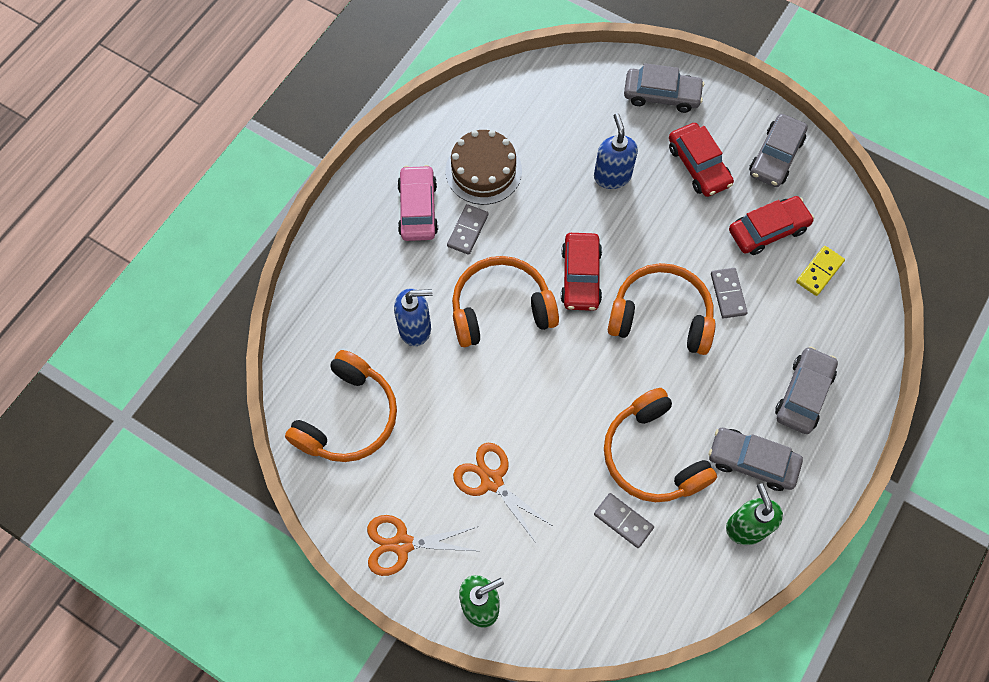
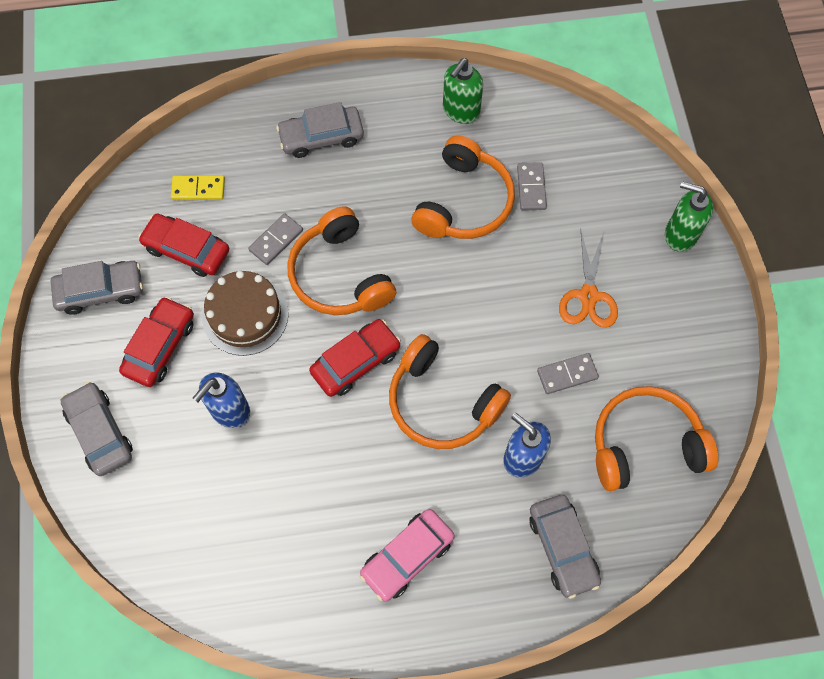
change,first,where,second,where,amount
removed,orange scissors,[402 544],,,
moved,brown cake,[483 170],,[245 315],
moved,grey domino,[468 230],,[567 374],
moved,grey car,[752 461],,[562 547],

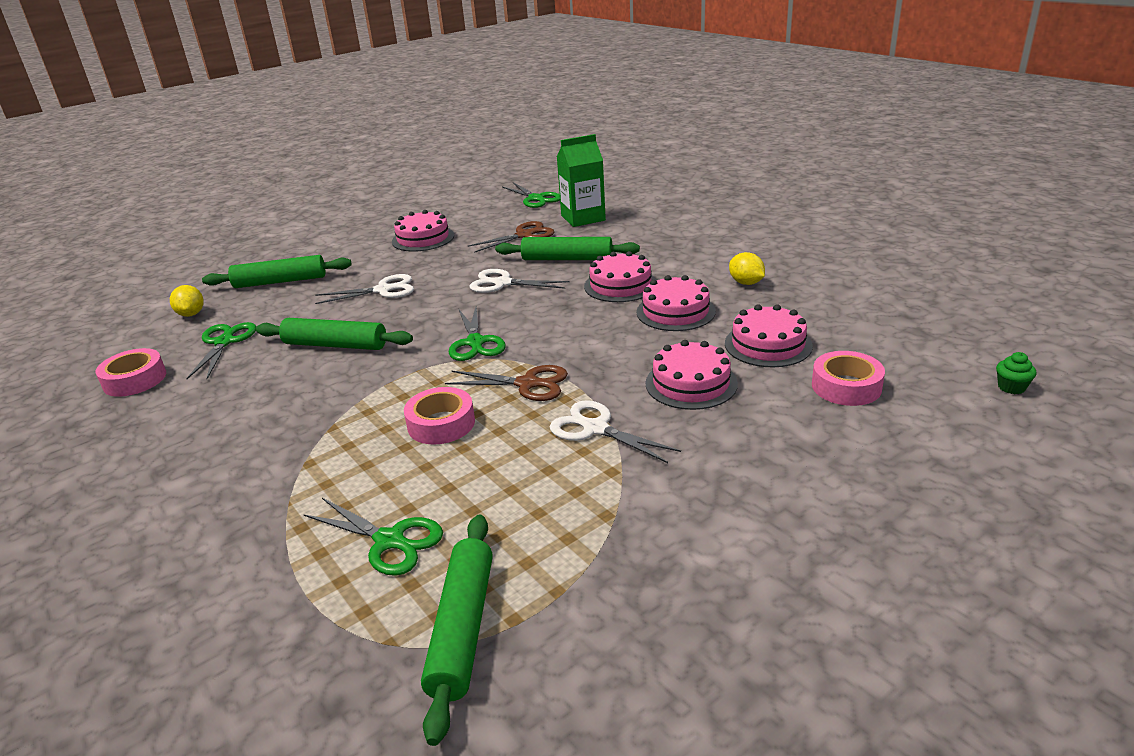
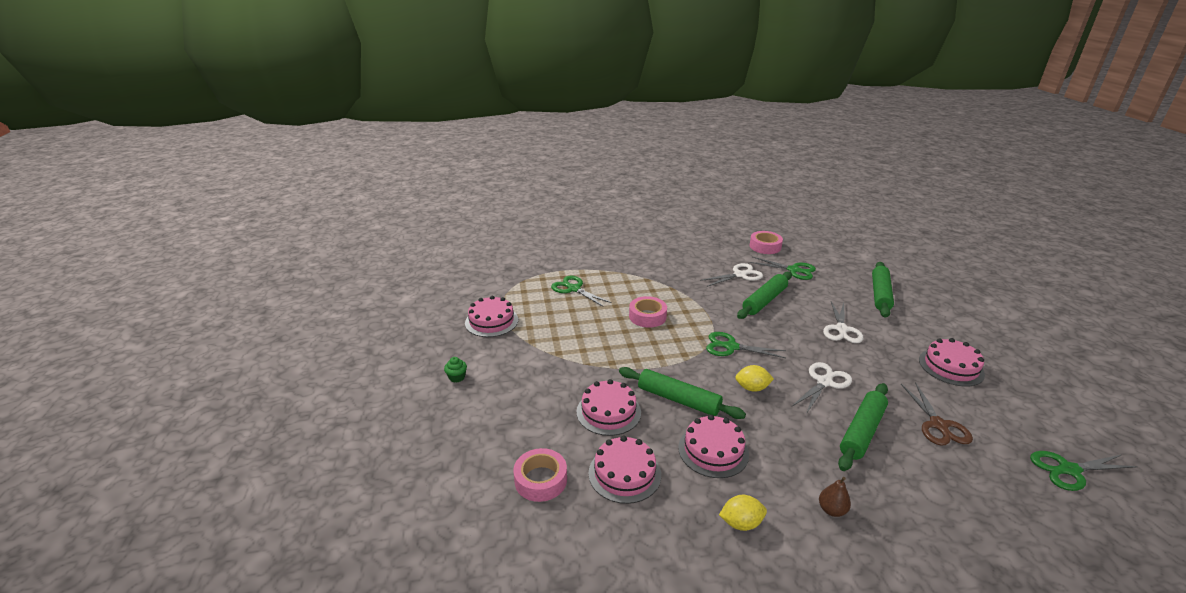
change,first,where,second,where,amount
removed,brown scissors,[527 384],,,
removed,green carton,[583 218],,,
added,,,brown pear,[831 510],
moved,yellow lemon,[191 314],,[752 388],
moved,green rolling pin,[462 628],,[678 399],
moved,white scissors,[595 428],,[740 275],
moved,pink cake,[620 285],,[491 321],
moved,green cupcake,[1011 387],,[457 377],
turned,green scissors,[389 541],,[573 289],75 degrees clockwise

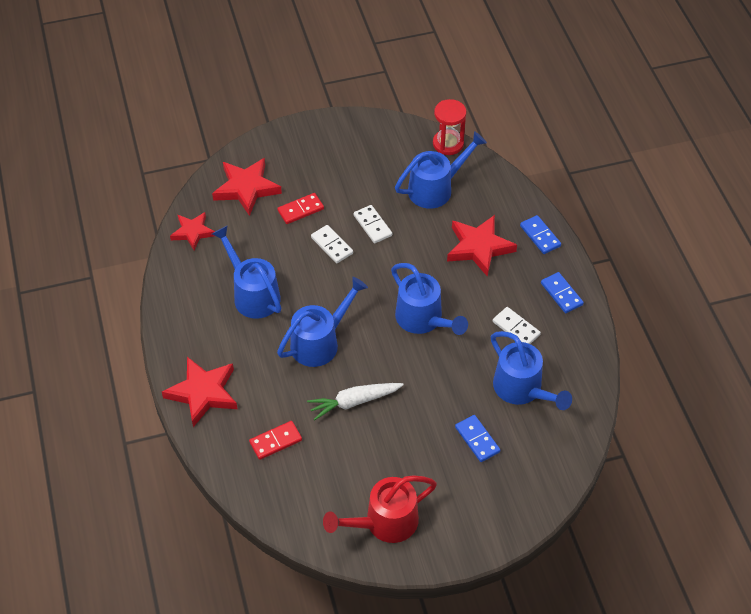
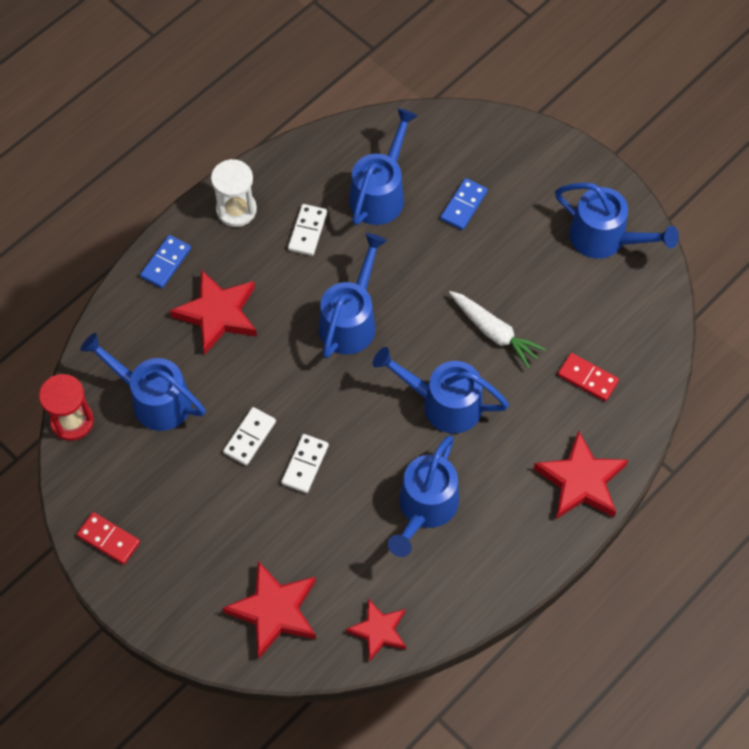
change,first,where,second,where,amount
moved,red domino,[300 210],,[109 539],
replaced,blue domino,[561 294],white hourglass,[236 210],
recoloured,red watering can,[384 523],blue watering can,[606 239],

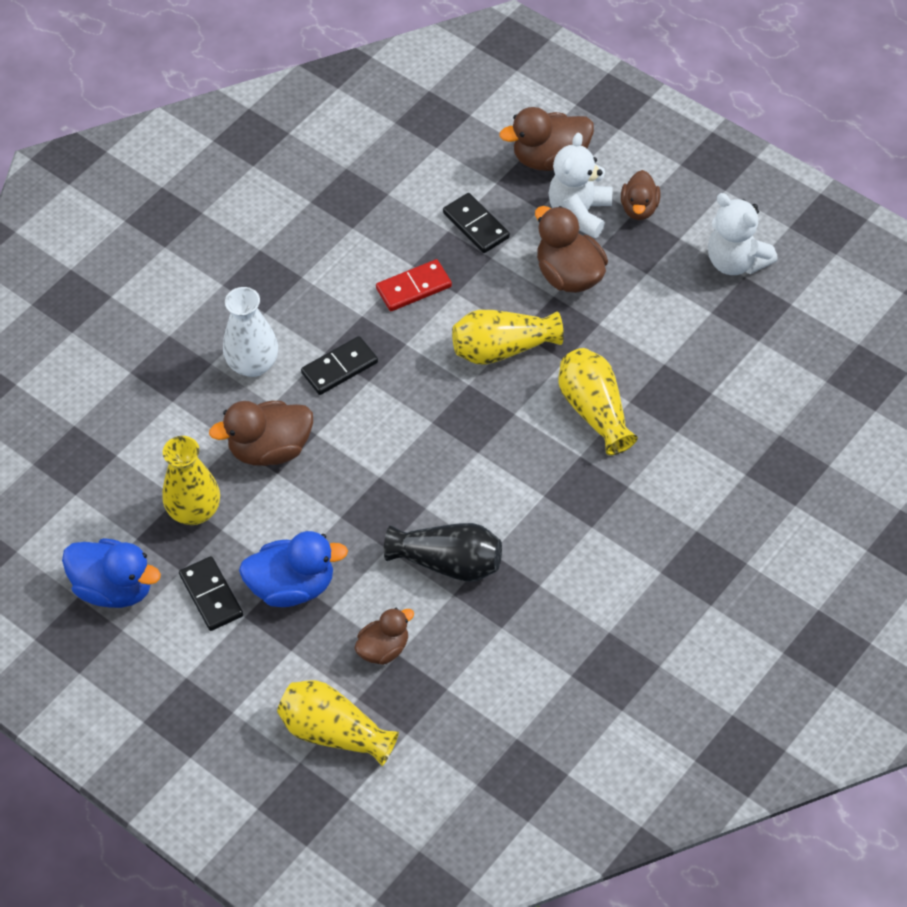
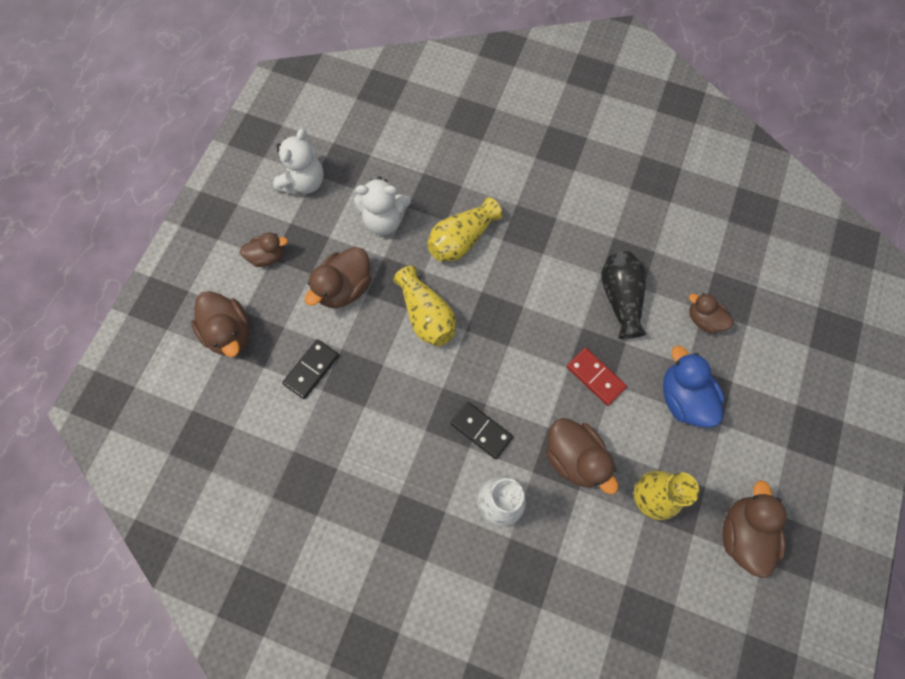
change,first,where,second,where,amount
removed,black domino,[211 595],,,
removed,yellow vase,[334 733],,,
moved,red domino,[414 288],,[595 377],
moved,white teddy bear,[580 213],,[384 220],
recoloured,blue duck,[114 588],brown duck,[742 533],

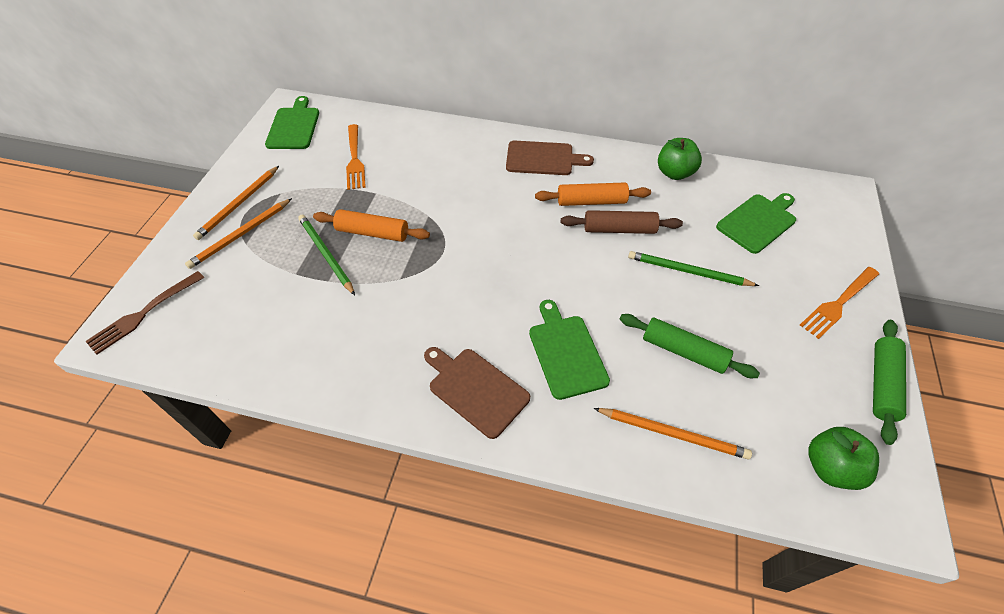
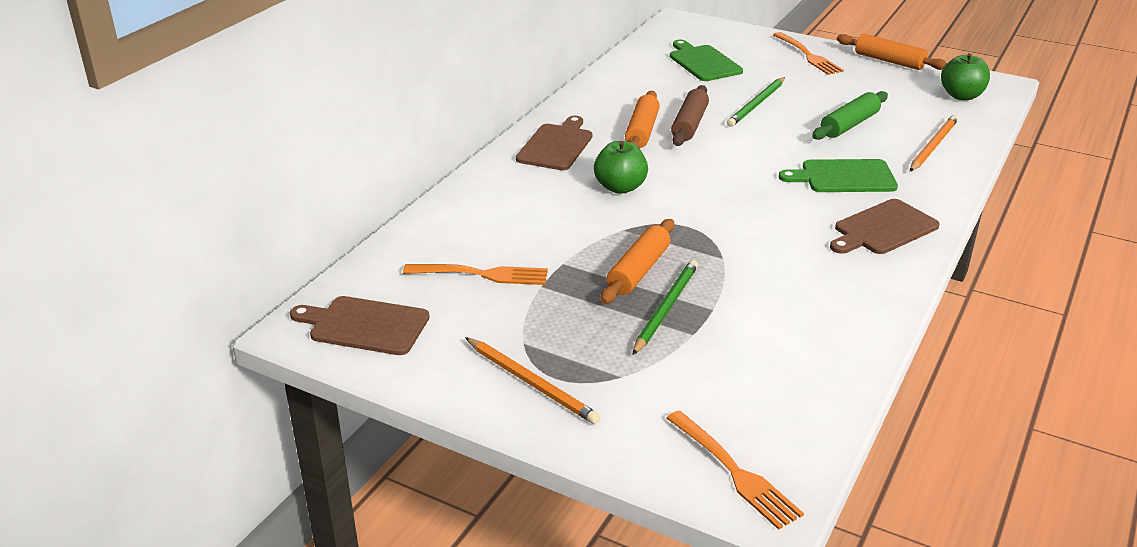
change,first,where,second,where,amount
removed,orange pencil,[240 235],,,
moved,green apple,[674 173],,[620 187],
recoloured,brown fork,[144 314],orange fork,[734 472],
recoloured,green cutting board,[294 126],brown cutting board,[365 325],
recoloured,green rolling pin,[882 384],orange rolling pin,[889 61],
turned,green pencil,[326 254],,[666 308],135 degrees clockwise

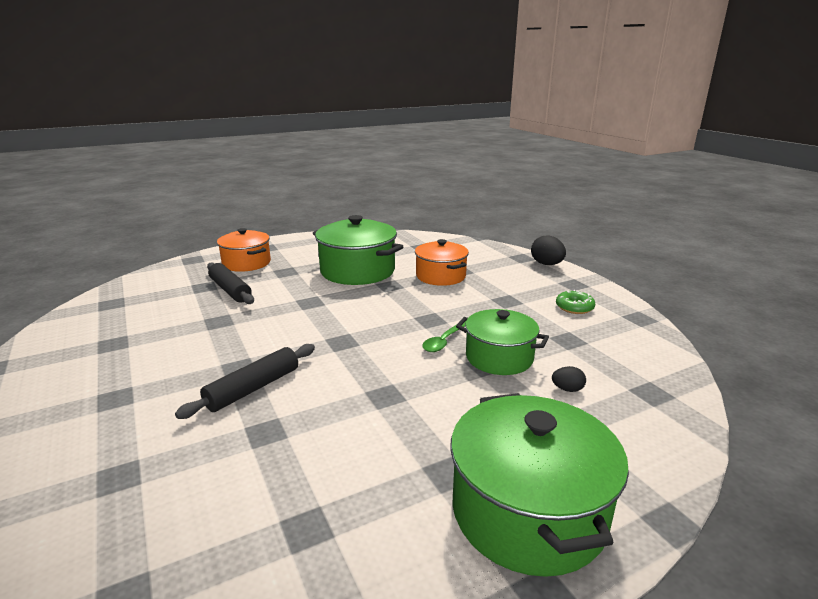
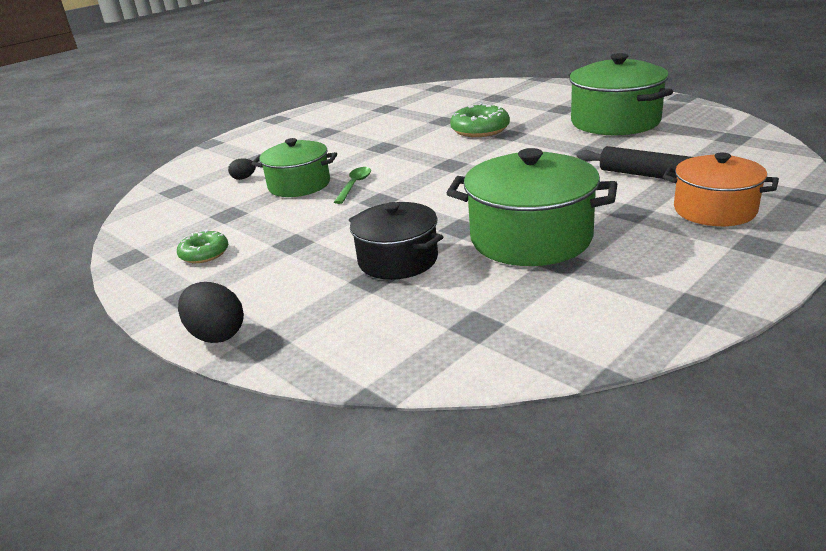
change,first,where,second,where,amount
moved,green pot,[528 511],,[615 122],
replaced,black rolling pin,[253 388],green donut,[480 130],
recoloured,orange pot,[440 276],black pot,[398 260],

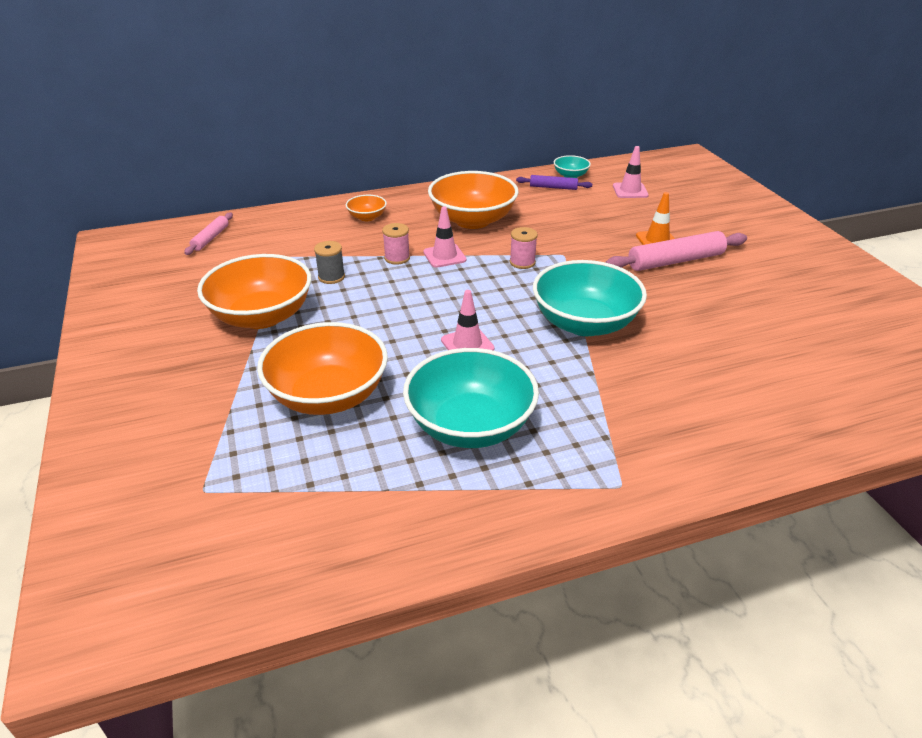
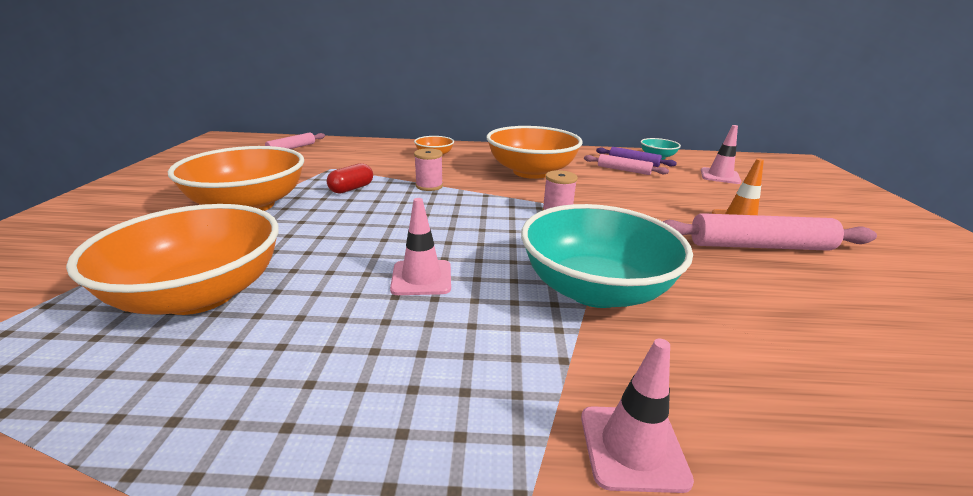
change,first,where,second,where,amount
removed,turquoise bowl,[470 425],,,
added,,,pink rolling pin,[623 170],
moved,pink traffic cone,[444 256],,[632 447],
replaced,grey spool,[331 277],red capsule,[351 189],

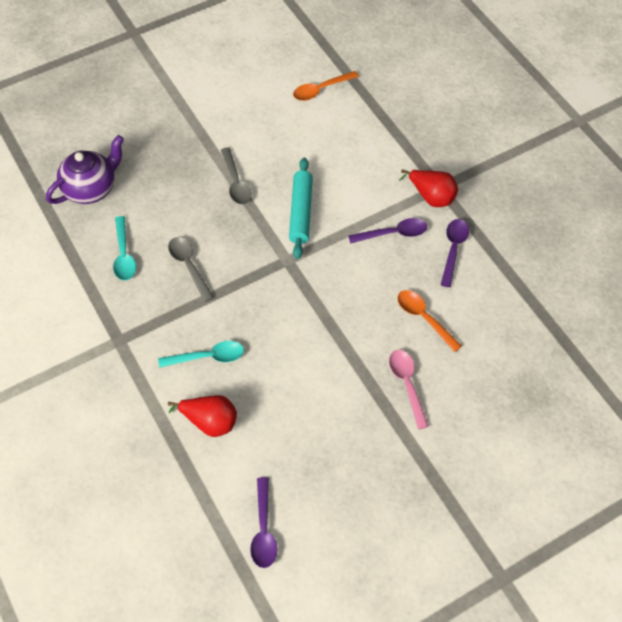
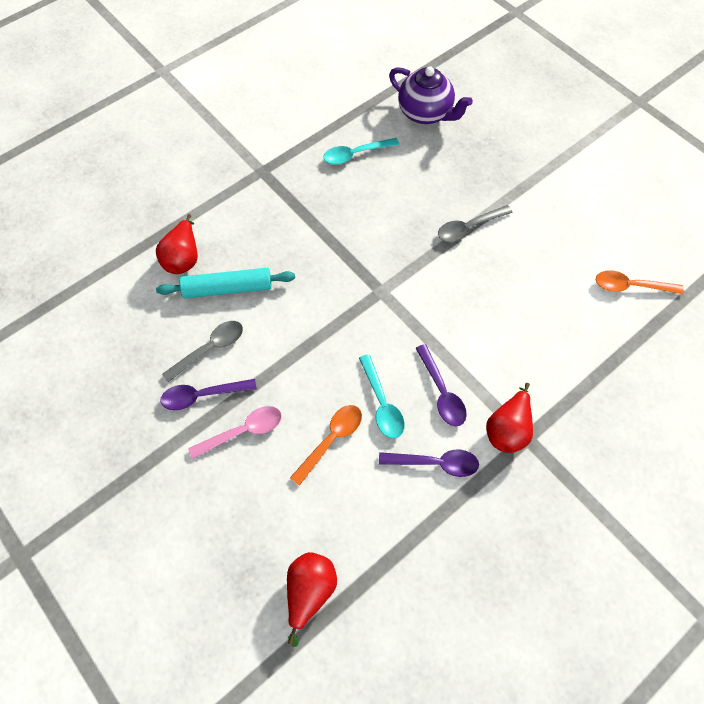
change,first,where,second,where,amount
added,,,red pear,[309 591],
moved,turquoise spoon,[208 357],,[382 403],
moved,grey spoon,[189 266],,[210 349],
moved,purple spoon,[263 530],,[202 395],
moved,turquoise rolling pin,[301 212],,[227 288],
turned,orange spoon,[321 90],,[631 286],45 degrees counterclockwise

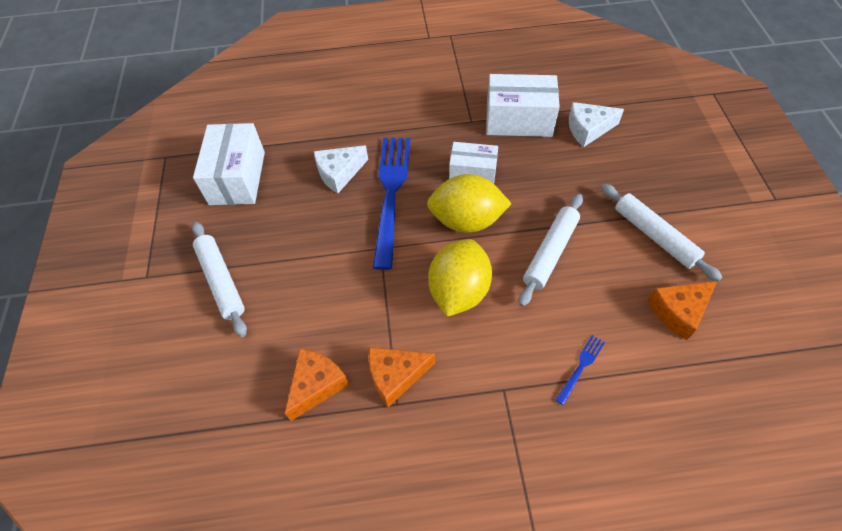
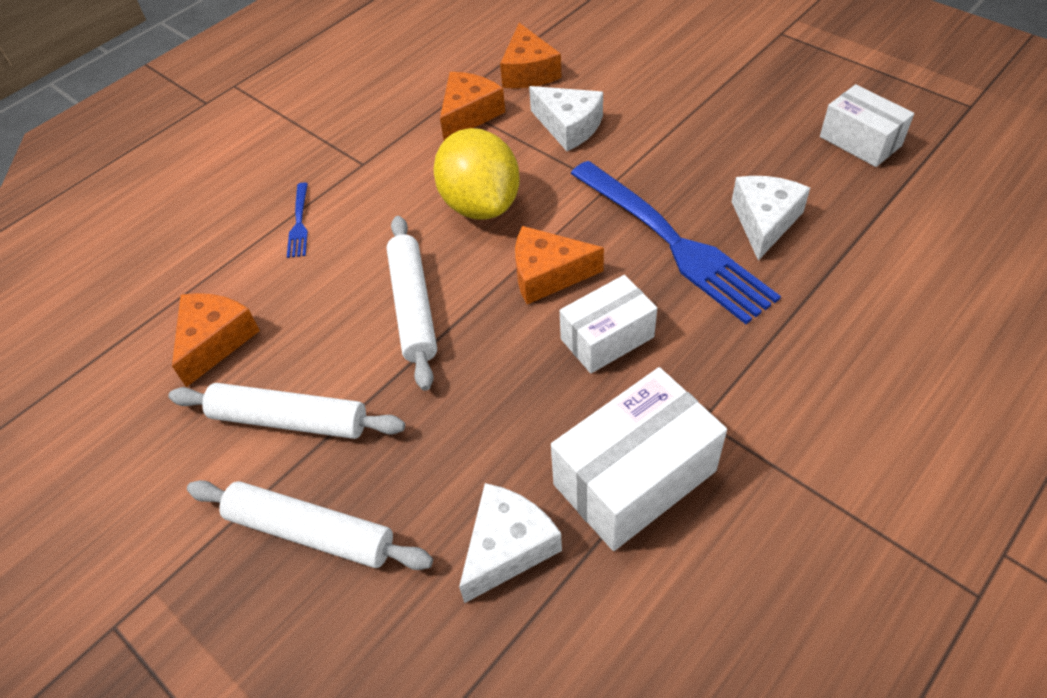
change,first,where,second,where,amount
added,,,white cheese,[569 126],
moved,white rolling pin,[221 281],,[310 532],
replaced,yellow lemon,[466 221],orange cheese,[548 275],
resized,white box,[237 178],,[860 141],x0.64

